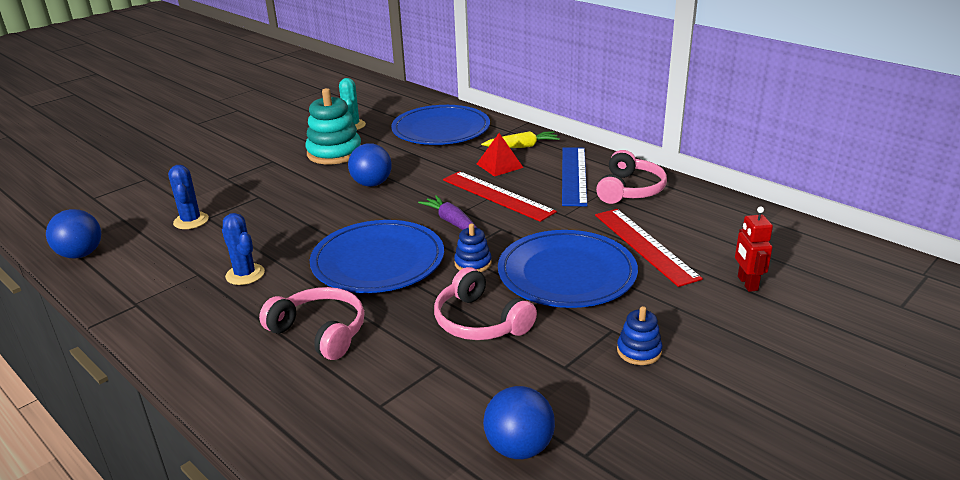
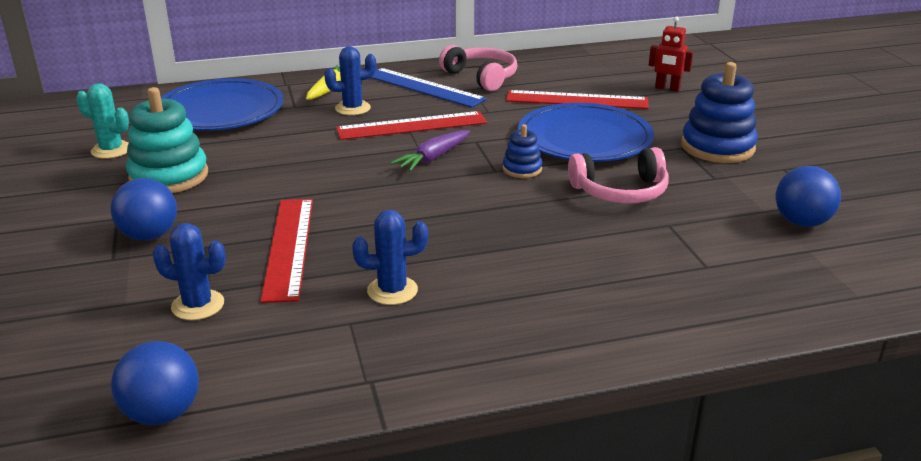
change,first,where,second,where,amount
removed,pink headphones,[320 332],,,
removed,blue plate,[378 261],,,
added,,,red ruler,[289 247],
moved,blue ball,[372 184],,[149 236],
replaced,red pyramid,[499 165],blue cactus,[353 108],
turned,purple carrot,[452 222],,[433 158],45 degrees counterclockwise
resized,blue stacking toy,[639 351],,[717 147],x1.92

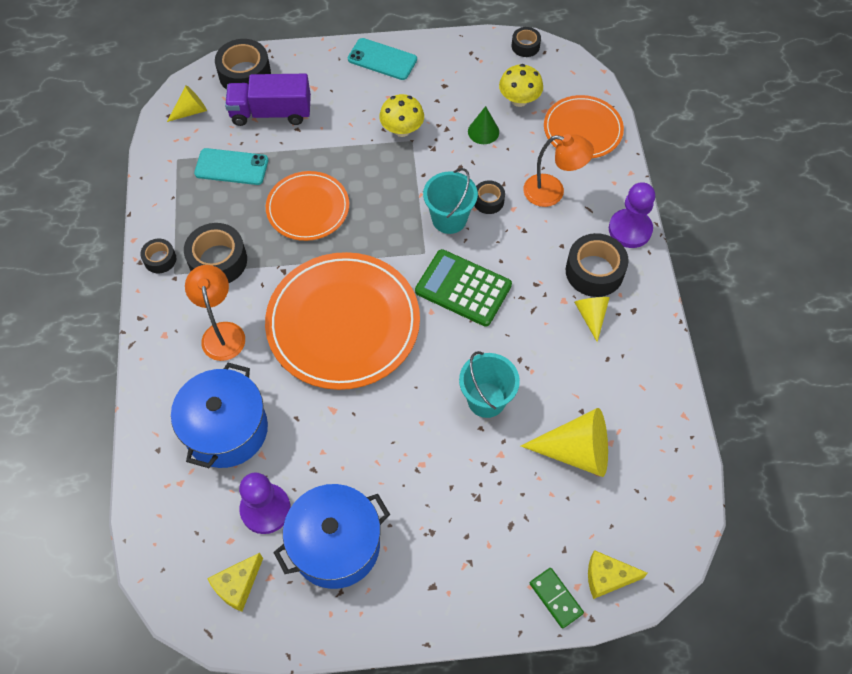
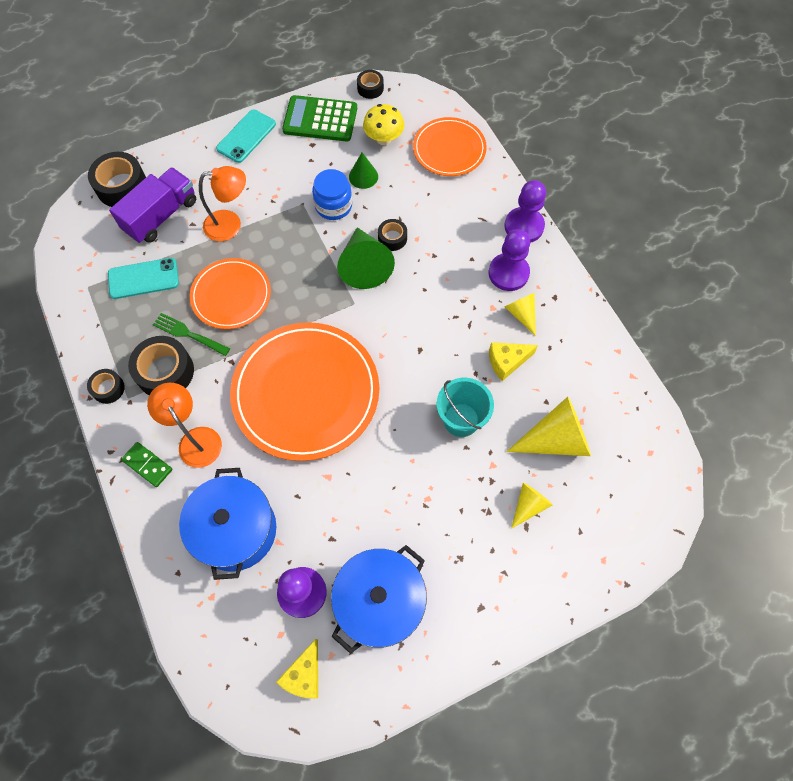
change,first,where,second,where,amount
removed,yellow mushroom,[402 130],,,
added,,,green fork,[189 334],
added,,,blue jar,[333 206],
moved,yellow cone,[191 111],,[528 505],
moved,green calculator,[463 288],,[320 119],
moved,orange lamp,[552 192],,[230 225],
moved,green domino,[556 598],,[147 465],
moved,yellow cheese,[607 577],,[507 362],
replaced,turquoise bucket,[449 219],green cone,[364 265],
replaced,black tape,[594 271],purple pawn,[508 273],
turned,purple truck,[271 113],,[161 216],150 degrees clockwise
turned,turquoise phone,[382 59],,[246 136],60 degrees counterclockwise

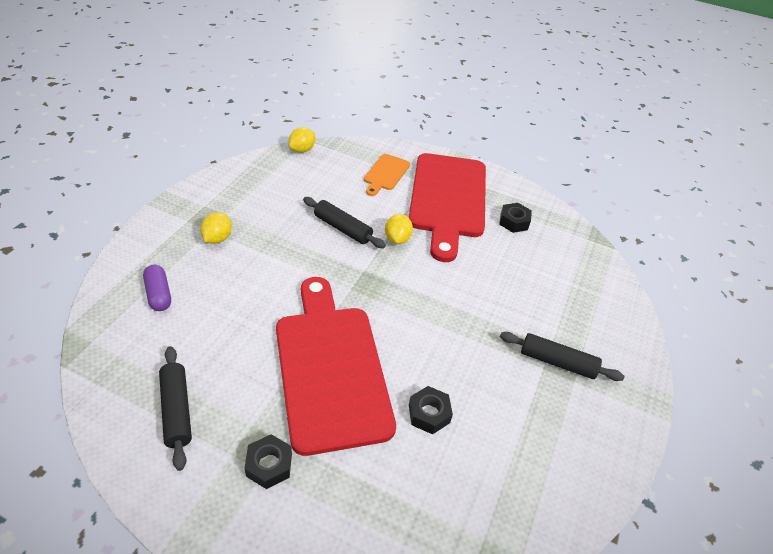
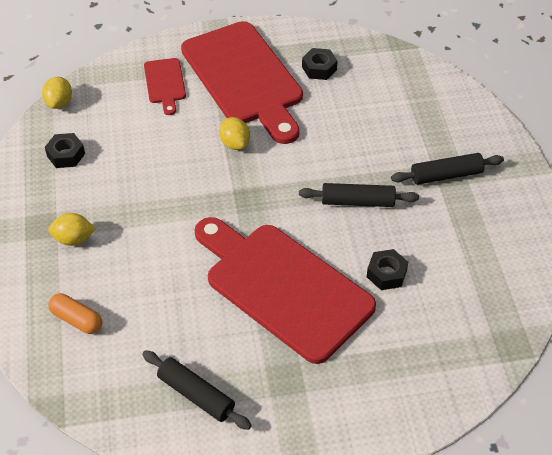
change,first,where,second,where,amount
moved,black nut,[269 465],,[66 155],
moved,black rolling pin,[342 228],,[357 202],
recoloured,purple capsule,[159 294],orange capsule,[77 319],
recoloured,orange cutting board,[385 174],red cutting board,[165 83],
turned,yellow lemon,[218 238],,[73 239],75 degrees counterclockwise

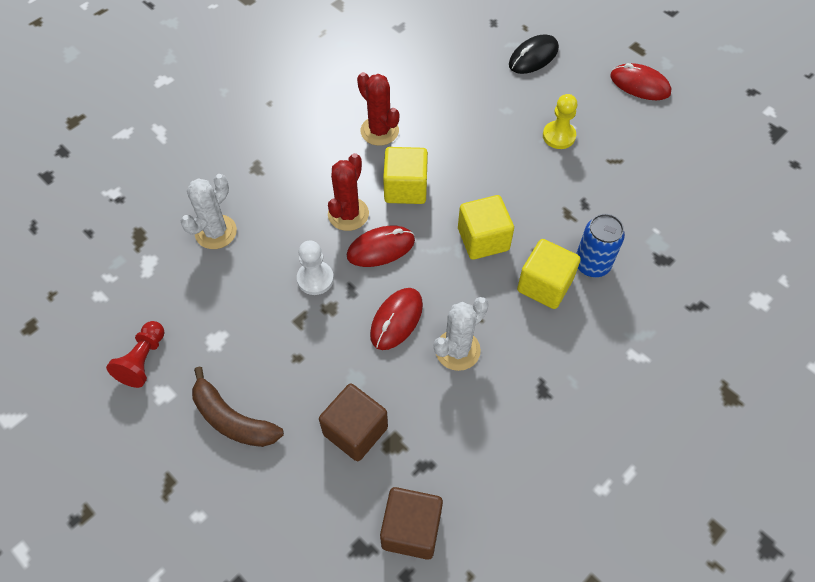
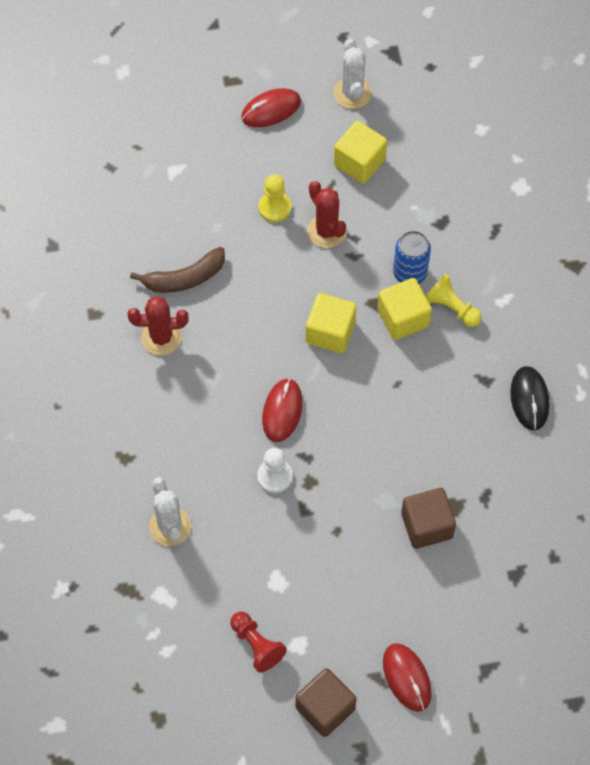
change,first,where,second,where,amount
added,,,yellow pawn,[451 308],
moved,brown banana,[232 419],,[184 278],
moved,red cactus,[348 214],,[326 231],
moved,red mouse,[396 320],,[407 678],
moved,brown cube,[411 529],,[325 708],
moved,yellow cube,[405 188],,[359 162],
moved,white cactus,[457 350],,[352 93],
moved,black mouse,[533 57],,[529 399],

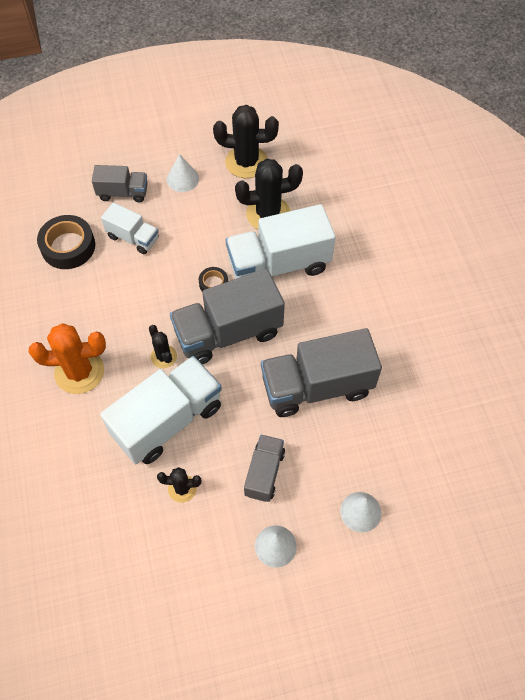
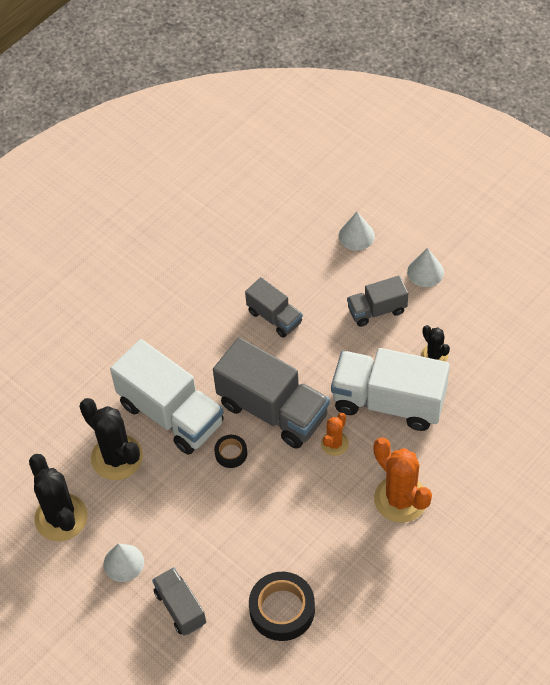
change,first,where,second,where,amount
removed,white truck,[133 238],,,
recoloured,black cactus,[163 357],orange cactus,[334 444],
resized,grey truck,[317 386],,[274 317],x0.54

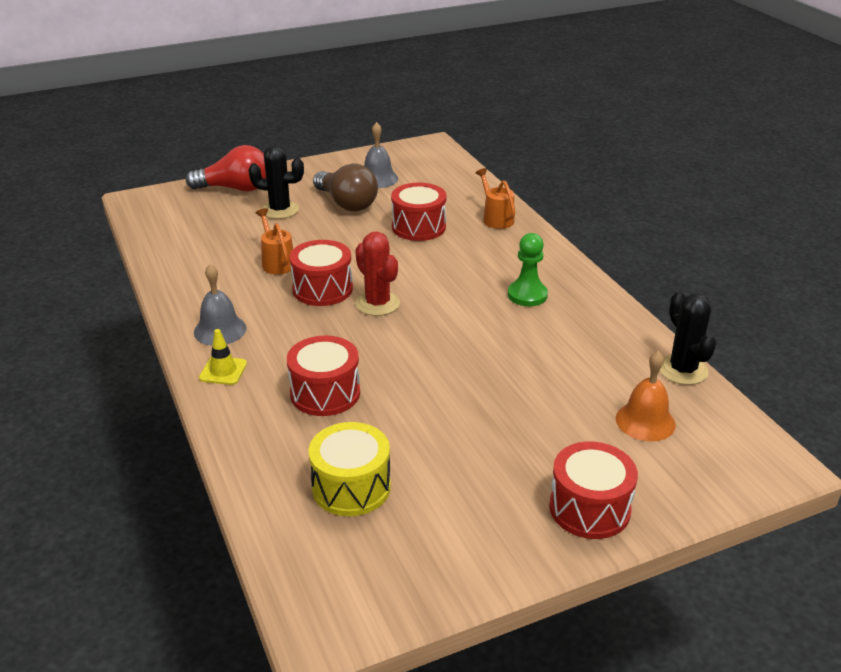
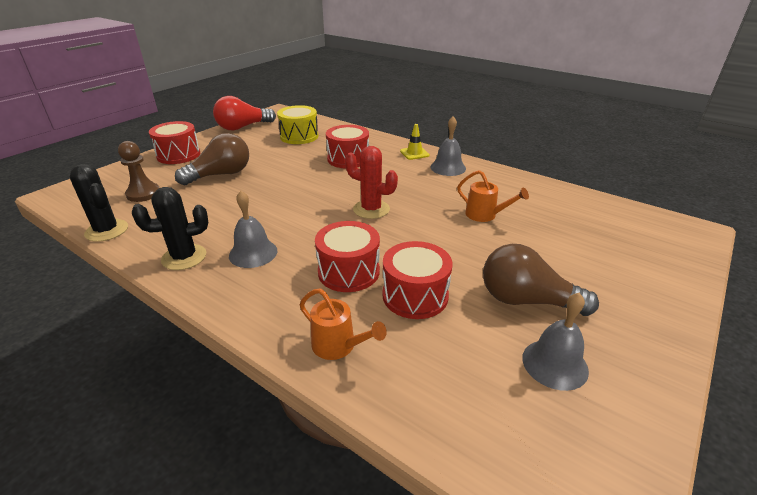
change,first,where,second,where,amount
added,,,brown light bulb,[221 175],
moved,red light bulb,[235 188],,[243 127],
moved,black cactus,[280 210],,[184 257],
moved,red drum,[322 289],,[348 271],
replaced,green pawn,[527 295],grey bell,[253 253],
replaced,orange bell,[645 421],brown pawn,[143 194],

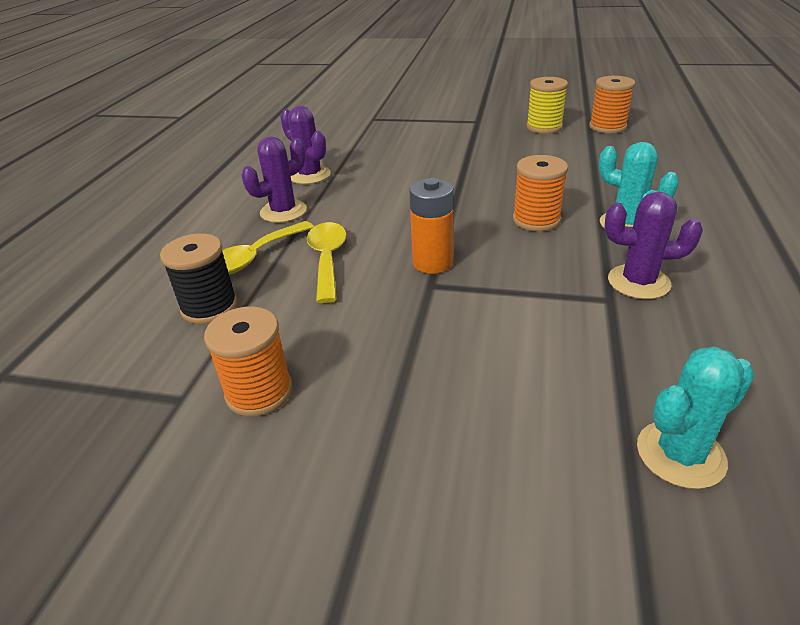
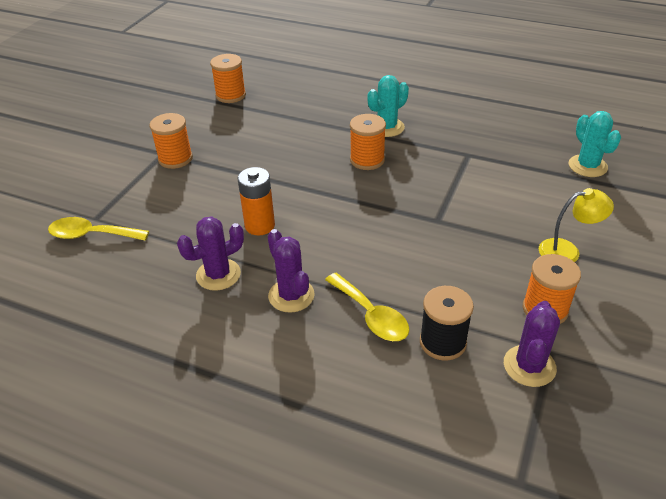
change,first,where,second,where,amount
removed,yellow spool,[544 127],,,
added,,,orange spool,[175 159],
added,,,yellow lamp,[567 251],
moved,yellow spoon,[327 259],,[92 235],
moved,orange battery,[432 263],,[260 226],
moved,purple cactus,[638 282],,[529 366],

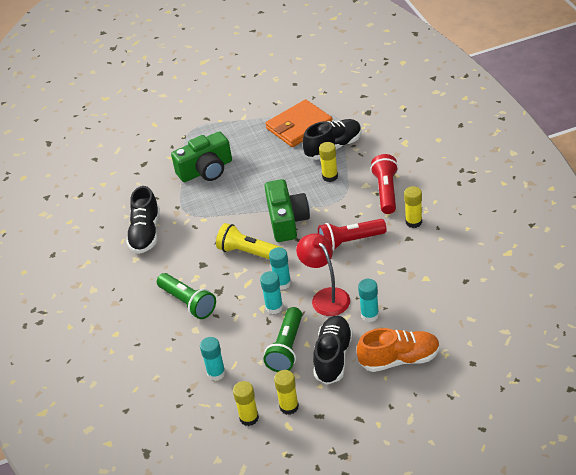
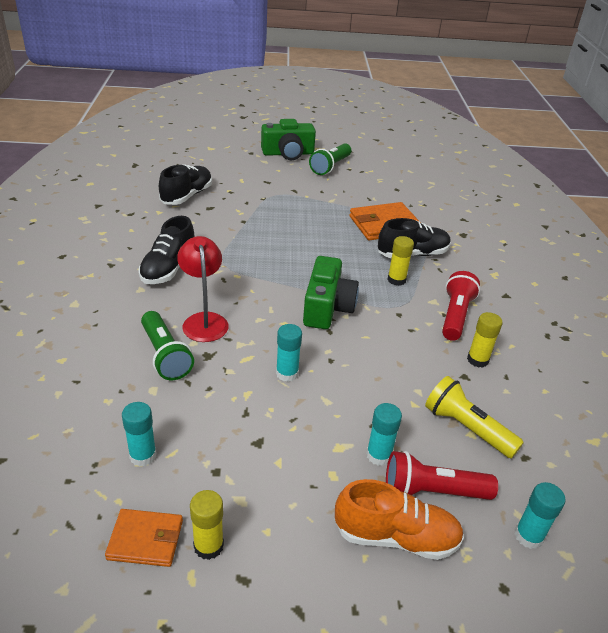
change,first,where,second,where,amount
moved,green camera,[206 170],,[288 153],
moved,yellow flashlight,[249 253],,[466 428],
moved,turquoise glue stick,[274 307],,[528 536],
moved,green flashlight,[287 348],,[330 167],
moved,red lamp,[326 296],,[204 320],
moved,black shoe,[333 357],,[187 196],
moved,red flashlight,[350 242],,[432 491],
replaced,yellow glue stick,[249 418],orange wallet,[145 540],

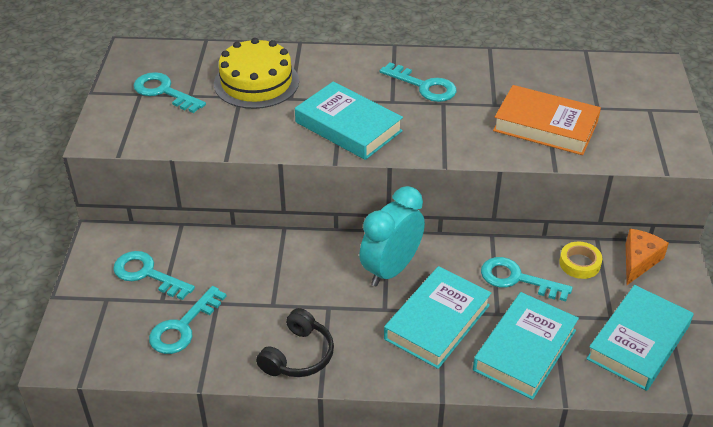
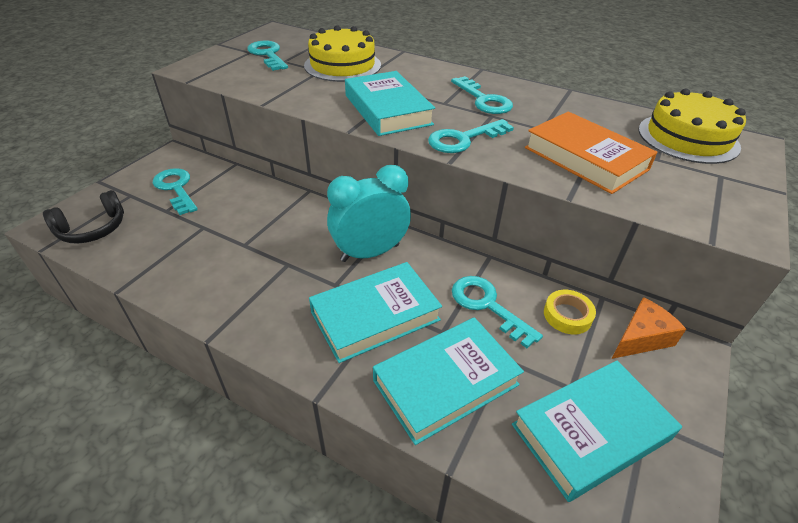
change,first,where,second,where,amount
added,,,yellow cake,[688 138],
moved,turquoise key,[183 327],,[463 139],
moved,black headphones,[298 355],,[92 229],

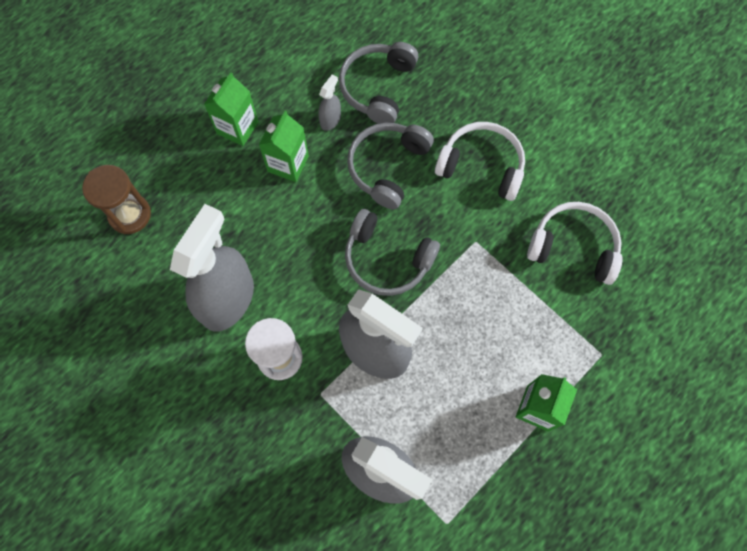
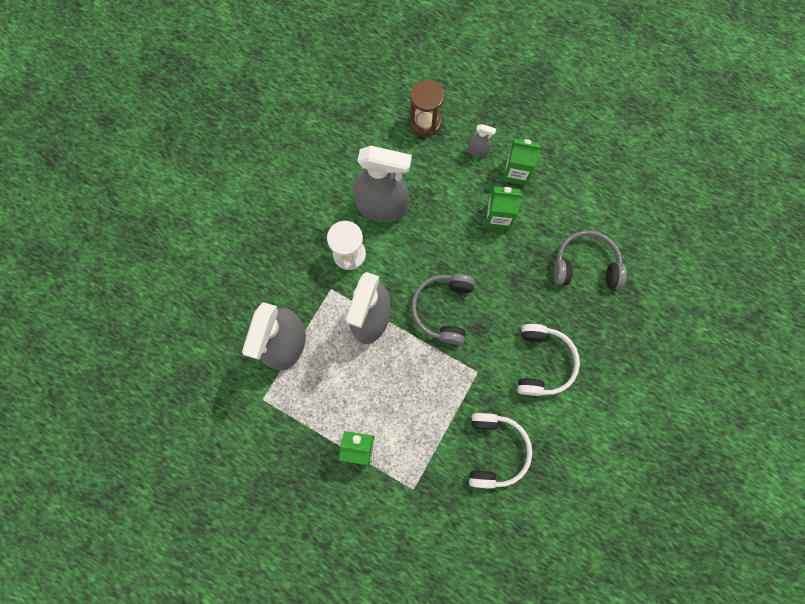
change,first,where,second,where,amount
removed,grey headphones,[387 167],,,
moved,grey spray bottle,[330 120],,[478 151],

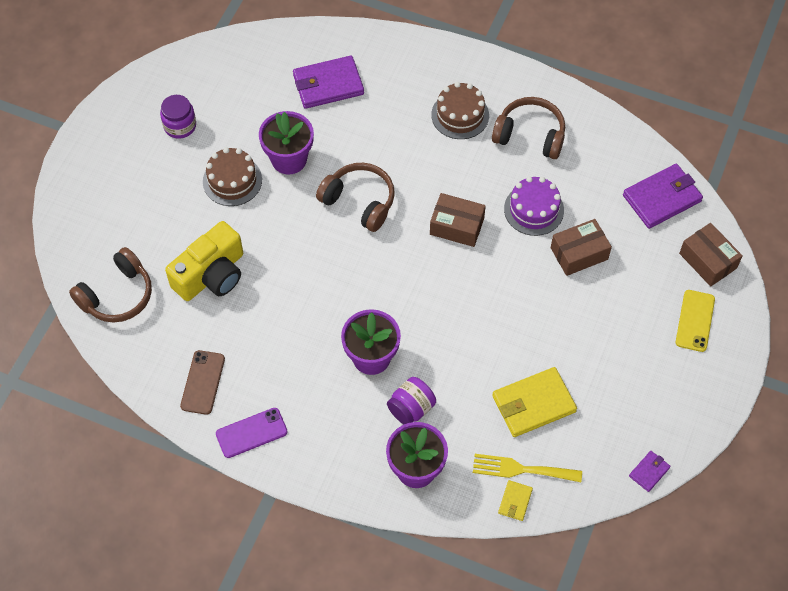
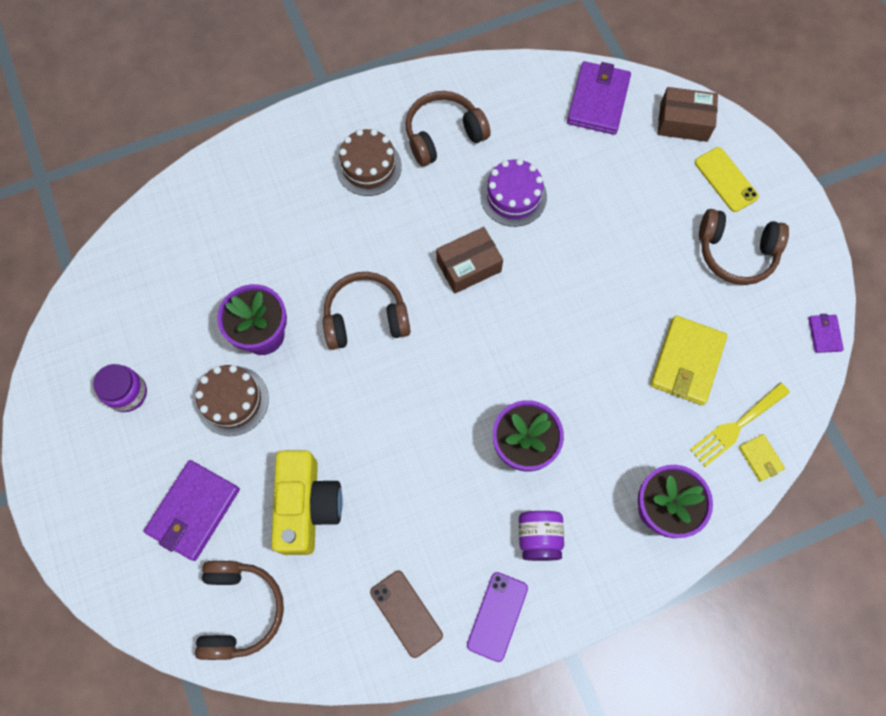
change,first,where,second,where,amount
removed,brown box,[579 253],,,
added,,,brown headphones,[735 253],
moved,purple wallet,[328 85],,[194 511],
moved,purple jar,[411 408],,[539 537],

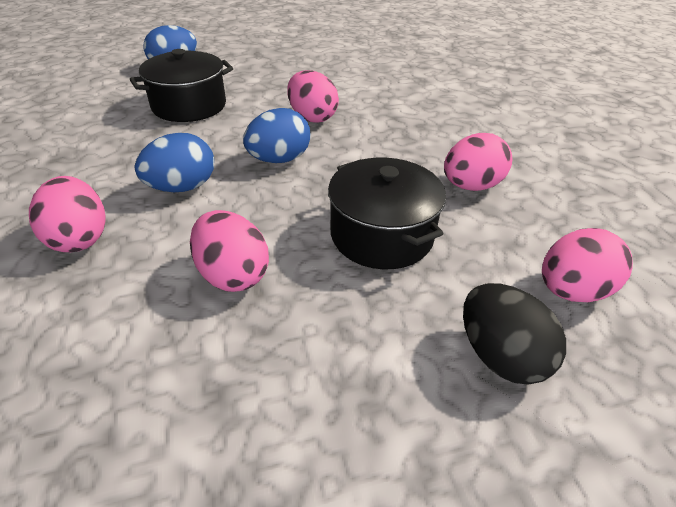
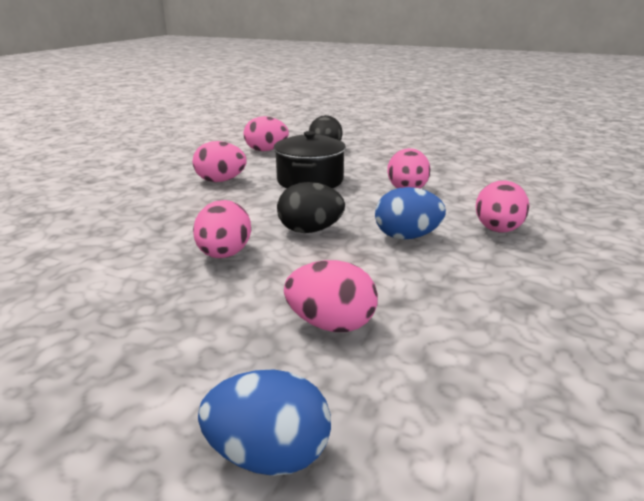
change,first,where,second,where,amount
replaced,black pot,[189 106],pink egg,[331 324],
recoloured,blue egg,[279 159],black egg,[310 230],

